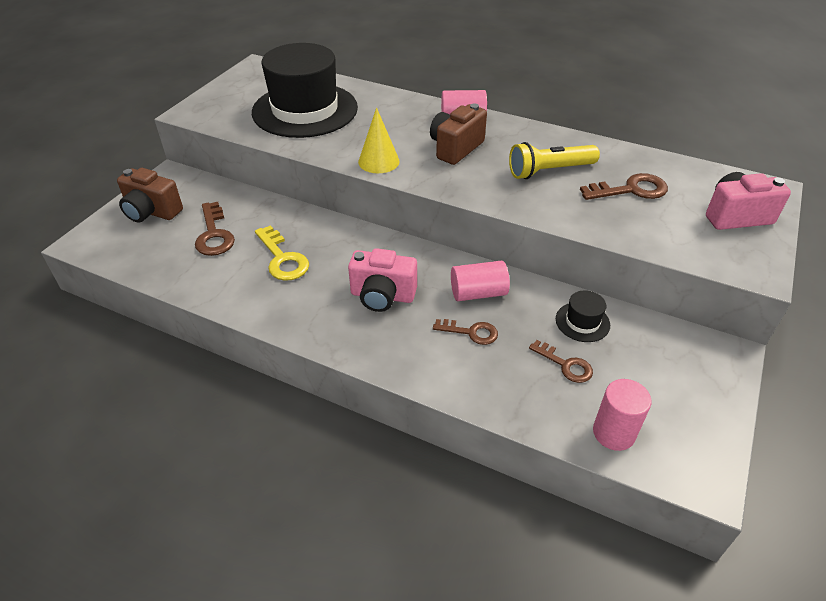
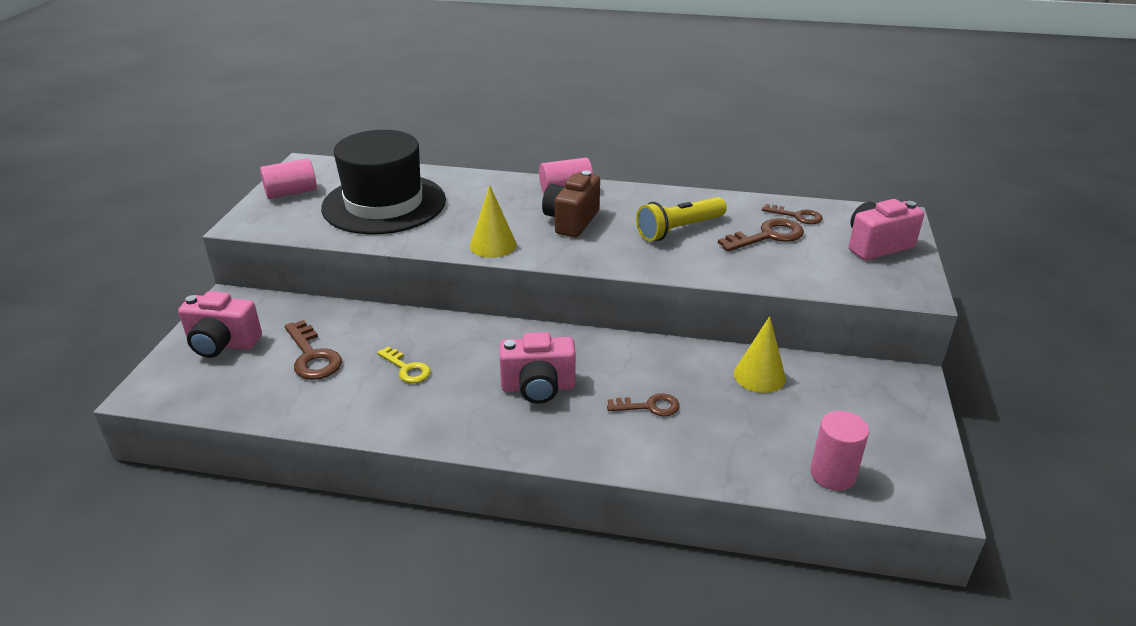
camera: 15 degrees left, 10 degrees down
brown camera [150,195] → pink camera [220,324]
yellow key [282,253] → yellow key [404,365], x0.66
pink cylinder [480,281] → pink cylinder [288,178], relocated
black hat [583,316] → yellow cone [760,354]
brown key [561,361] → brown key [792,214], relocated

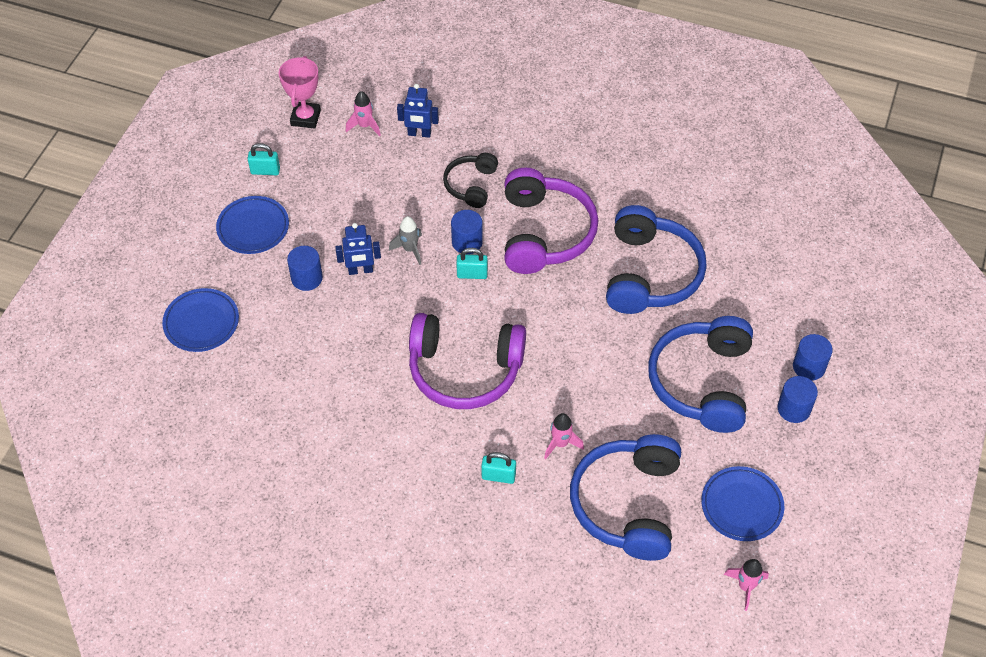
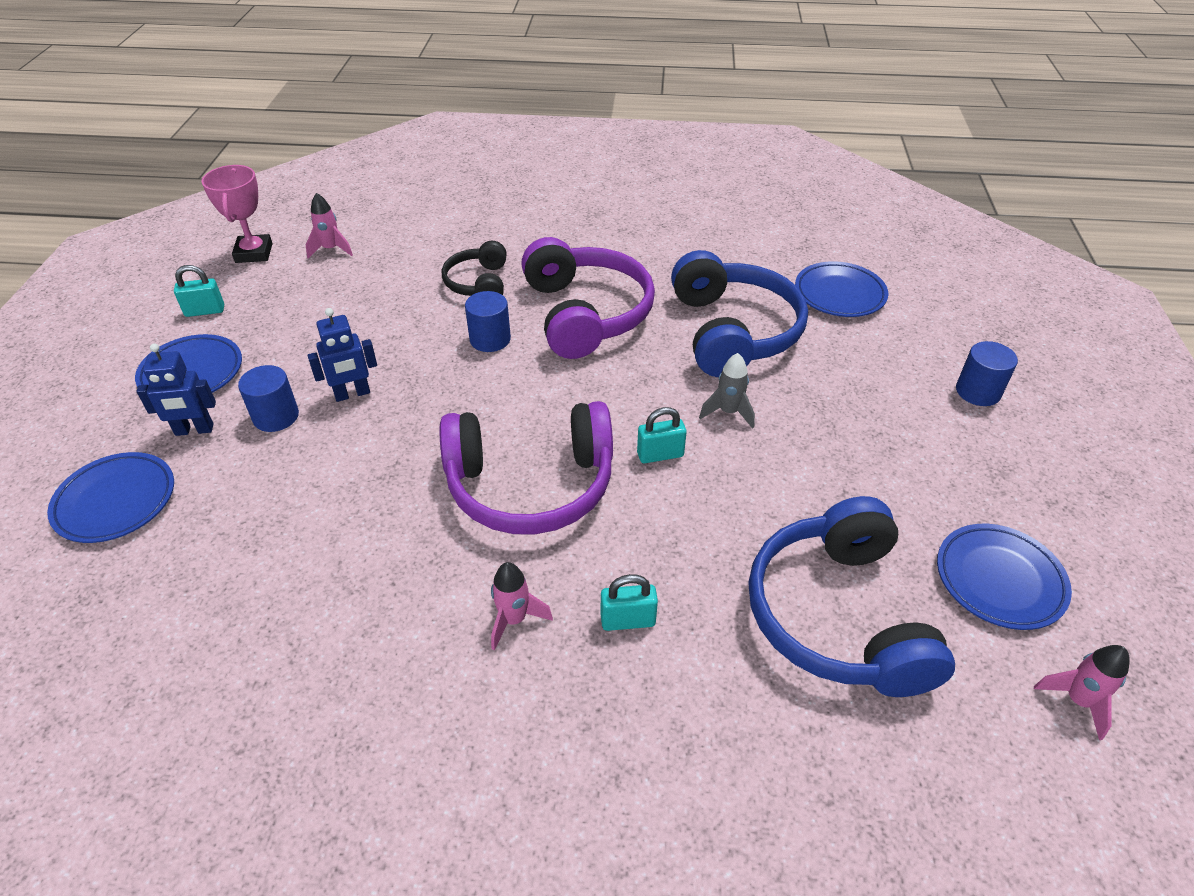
camera: 15 degrees left, 10 degrees down
blue robot [418,111] → blue robot [176,389], relocated
grey rocket [405,240] → grey rocket [727,391], relocated
turquoise padlock [472,263] → turquoise padlock [662,435], relocated
blue headphones [700,374] → -
blue cylinder [797,399] → -
pink rocket [564,436] → pink rocket [522,606], relocated
- → blue plate [841,289]

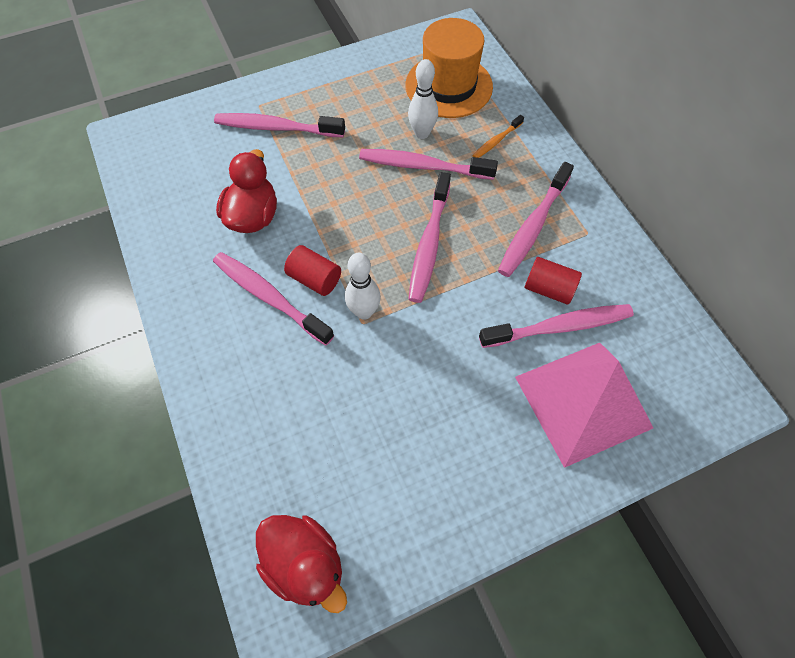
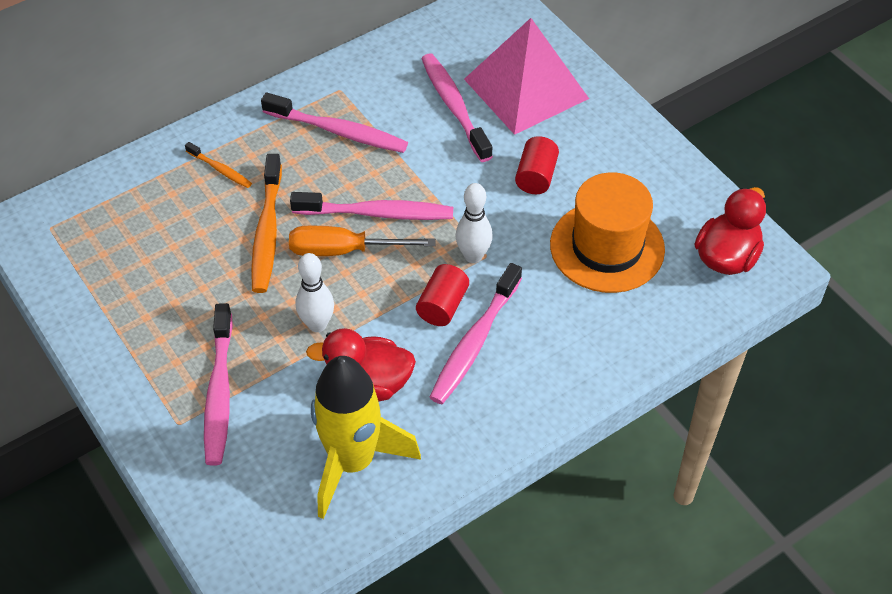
camera: 100 degrees left, 10 degrees down
orange hat [449,68] → orange hat [607,232], relocated
white bowling pin [423,99] → white bowling pin [315,292], relocated
pink toothbrush [428,164] → orange toothbrush [266,223]
red cylinder [553,281] → red cylinder [537,165], relocated
- → orange screwdriver [362,241]
- → yellow rocket [366,437]

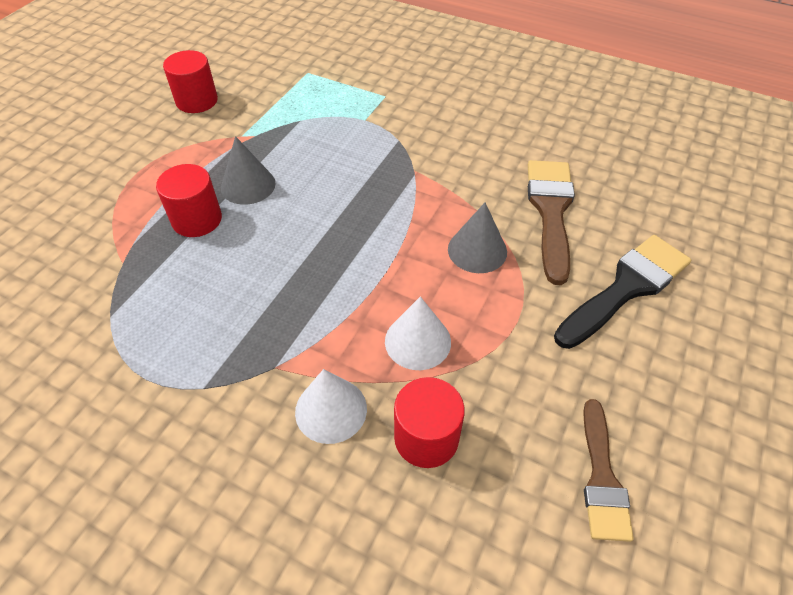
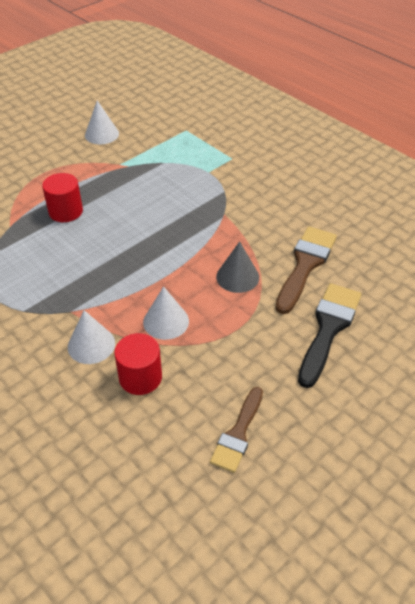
camera: 20 degrees right, 5 degrees down
red cylinder [190,81] → white cone [102,122]
grey cone [248,170] → -
black brush [622,292] → black brush [329,335], 45 degrees counterclockwise

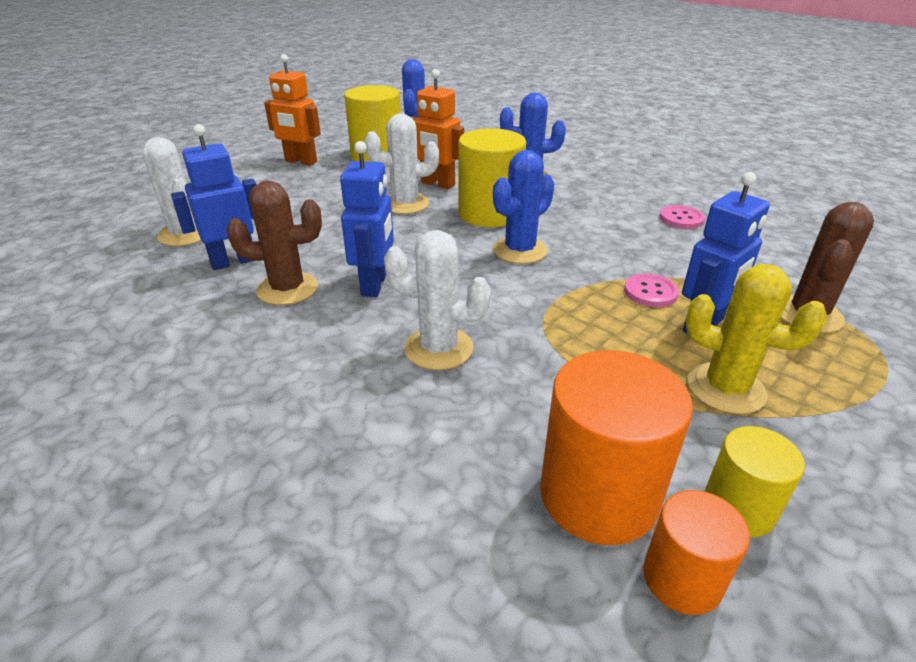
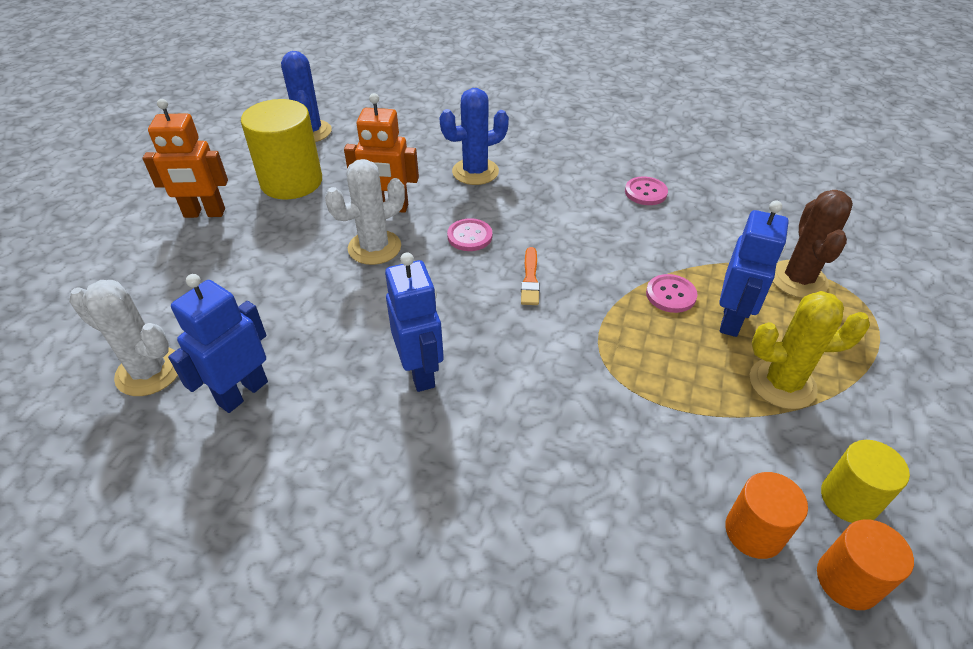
camera: 25 degrees left, 10 degrees up
yellow cylinder [492,177] → pink button [469,234]
blue cactus [524,207] → orange brush [530,276]
brown cactus [274,243] → -
white cactus [437,300] → -
orange cylinder [616,447] → orange cylinder [766,515], x0.57

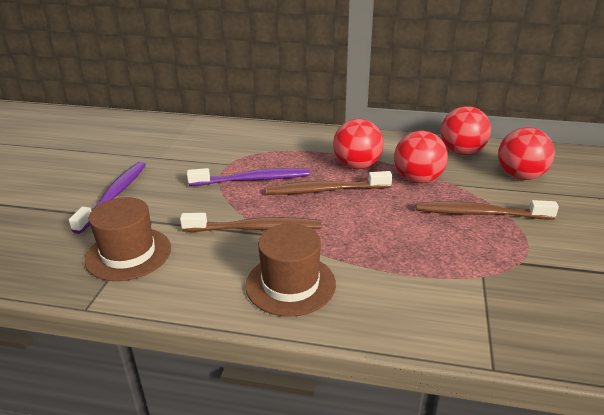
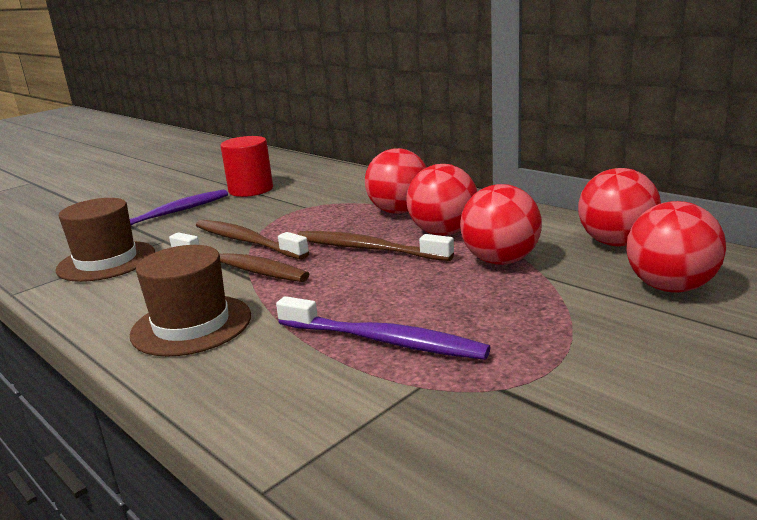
camera: 35 degrees right, 10 degrees down
purple toothbrush [248,177] → purple toothbrush [383,328], relocated
brown toothbrush [487,209] → brown toothbrush [252,240], relocated
- → red cylinder [246,166]
- → red ball [396,181]

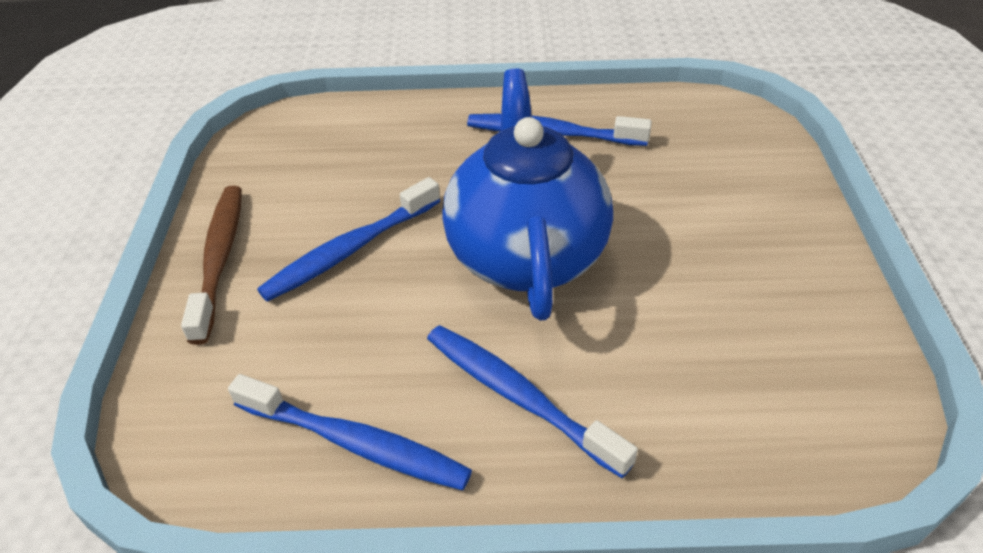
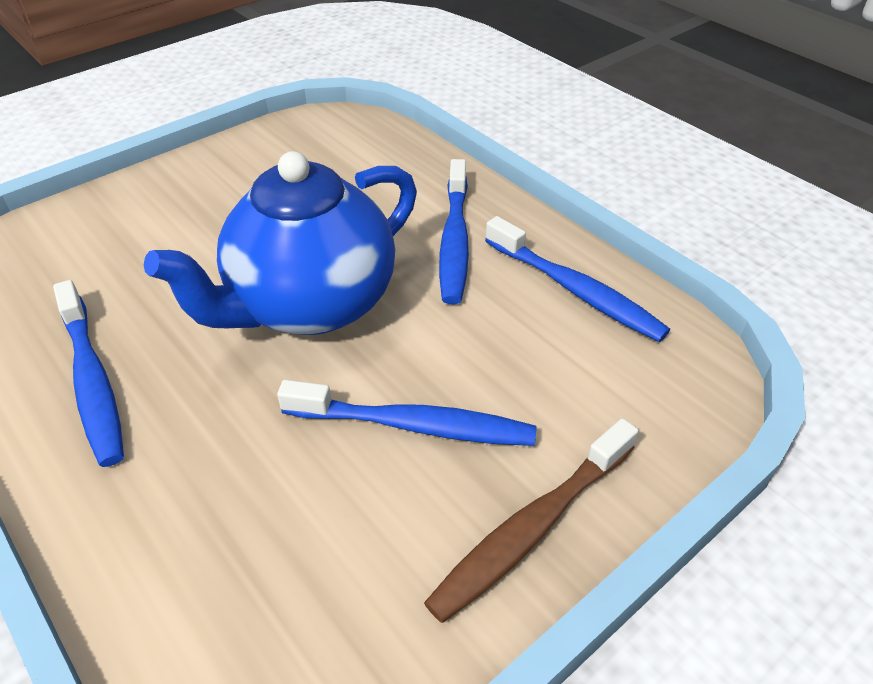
camera: 130 degrees left, 0 degrees up
blue toothbrush [350,432] → blue toothbrush [577,279], 150 degrees clockwise

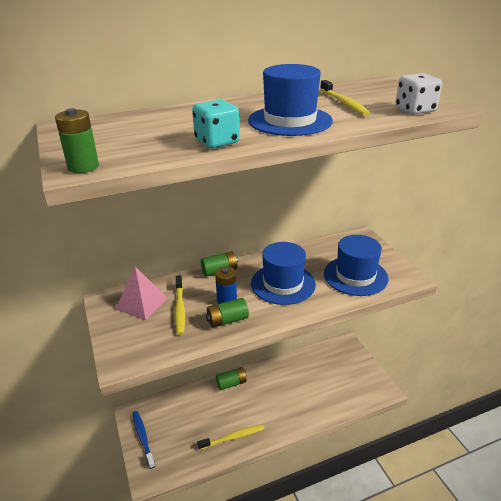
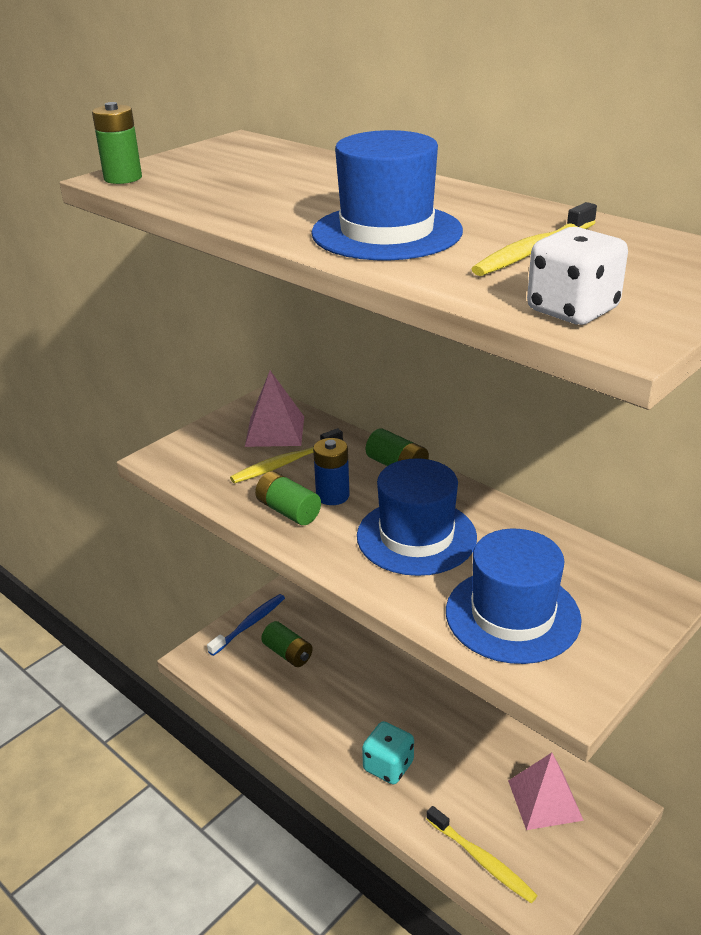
camera: 65 degrees right, 0 degrees up
turquoise dice [216,123] → turquoise dice [388,752], relocated
green battery [231,378] → green battery [287,644], relocated
yellow toothbrush [231,437] → yellow toothbrush [482,854], relocated
- → pink pyramid [546,791]

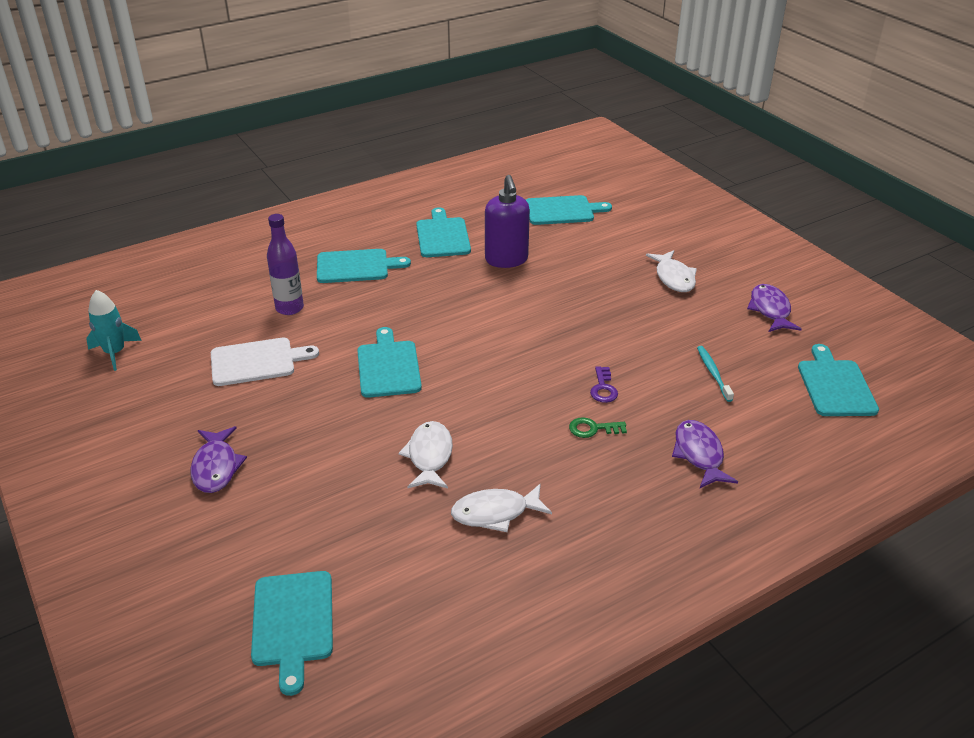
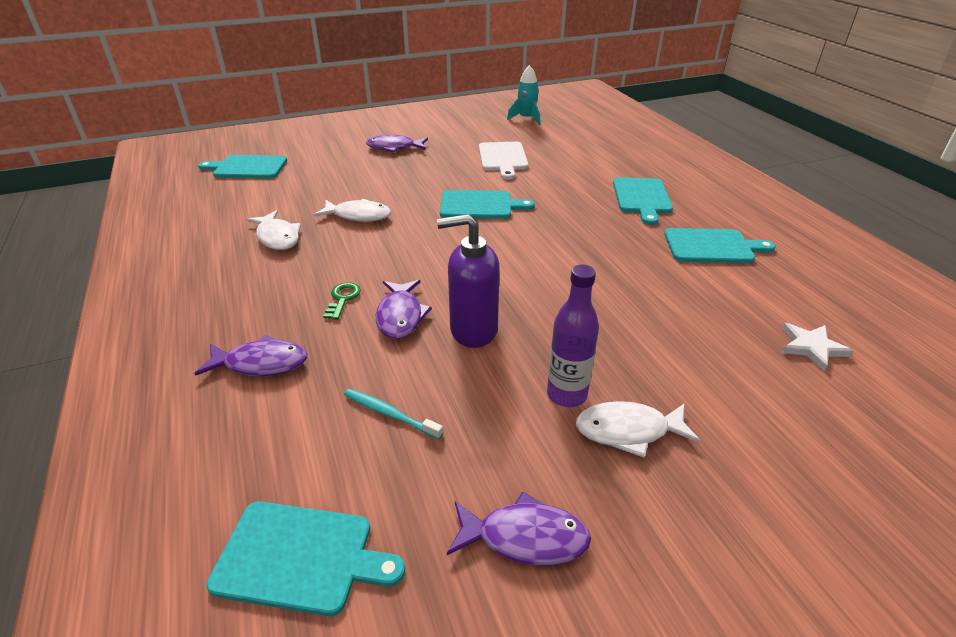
camera: 100 degrees right, 0 degrees up
purple soap dispenser [507,221] → purple soap dispenser [468,281], relocated
turquoise cutting board [569,210] → white star [817,347]
purple bottle [285,264] → purple bottle [573,336], relocated
turquoise toothbrush [715,374] → turquoise toothbrush [393,414], 150 degrees counterclockwise
purple key [604,384] → purple fish [404,309]
white fish [501,508] → white fish [273,230], 150 degrees clockwise

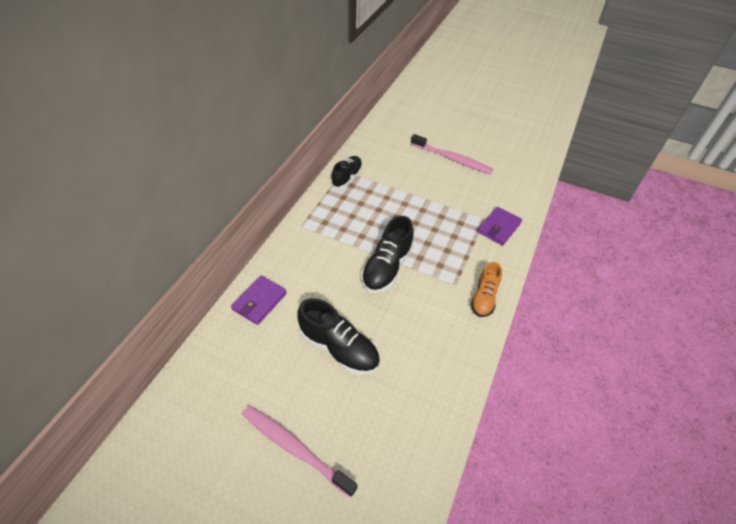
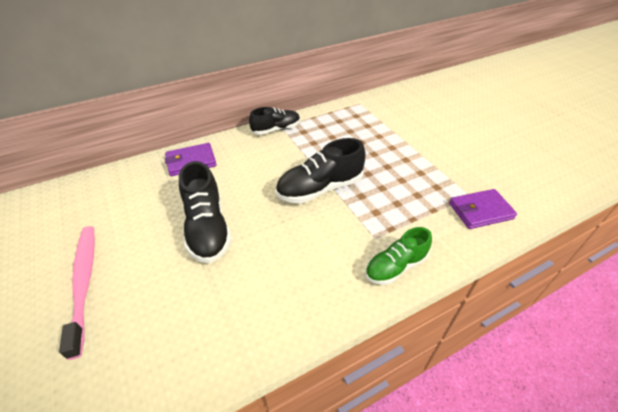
camera: 40 degrees right, 5 degrees down
pink toothbrush [452,154] → -
black shoe [346,172] → black shoe [274,121], relocated
orange shoe [486,289] → green shoe [398,256]

